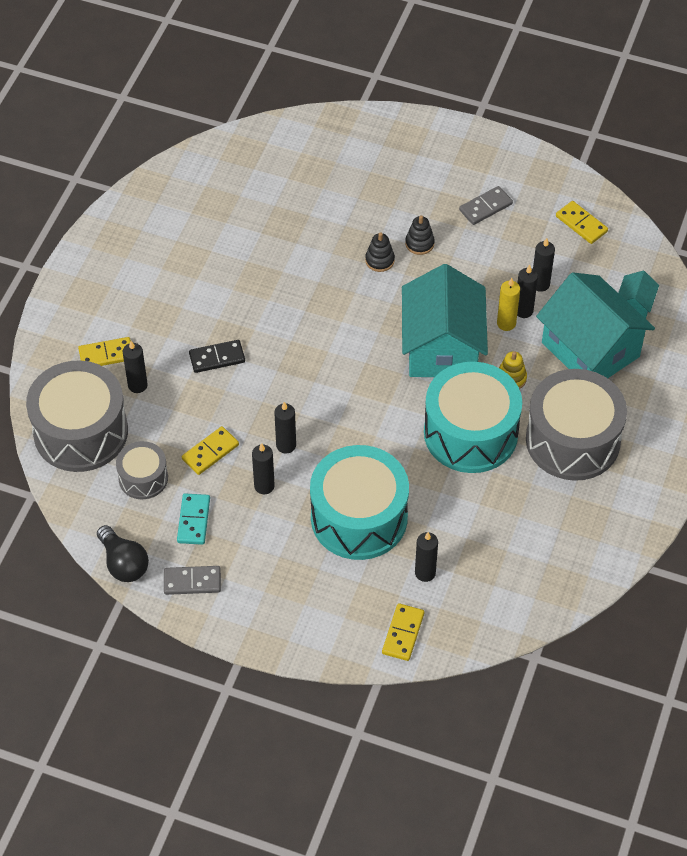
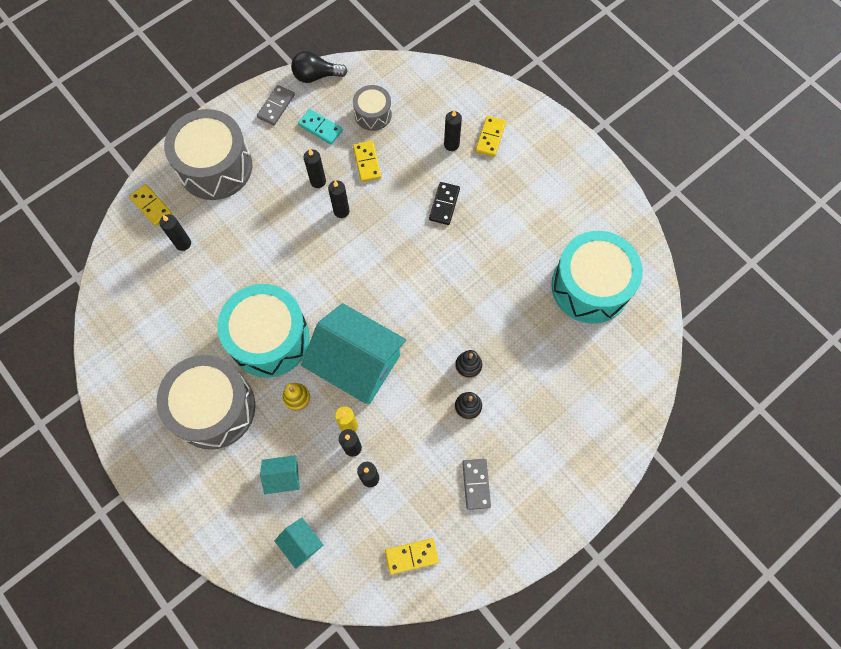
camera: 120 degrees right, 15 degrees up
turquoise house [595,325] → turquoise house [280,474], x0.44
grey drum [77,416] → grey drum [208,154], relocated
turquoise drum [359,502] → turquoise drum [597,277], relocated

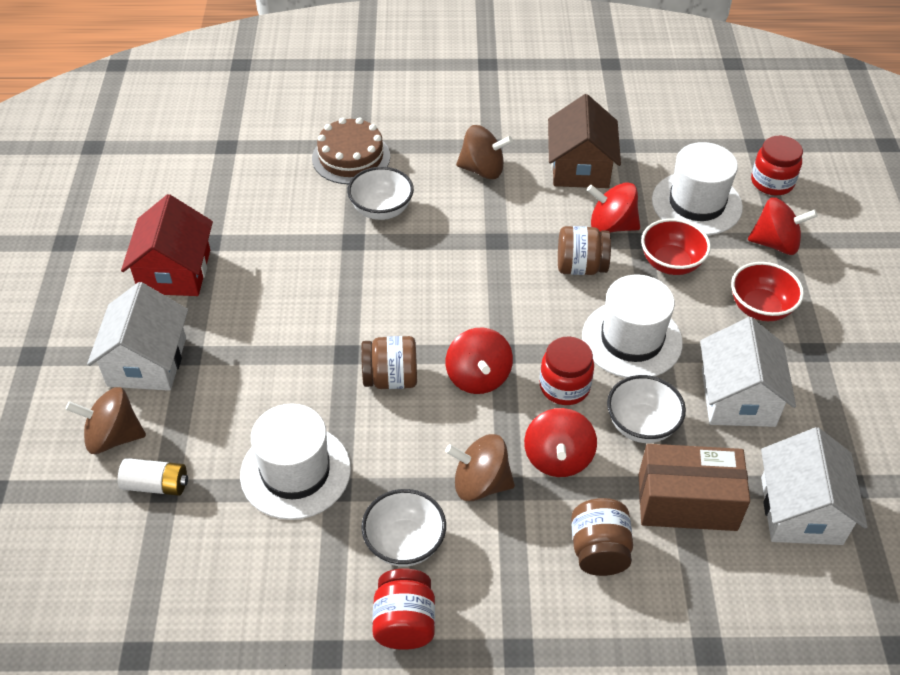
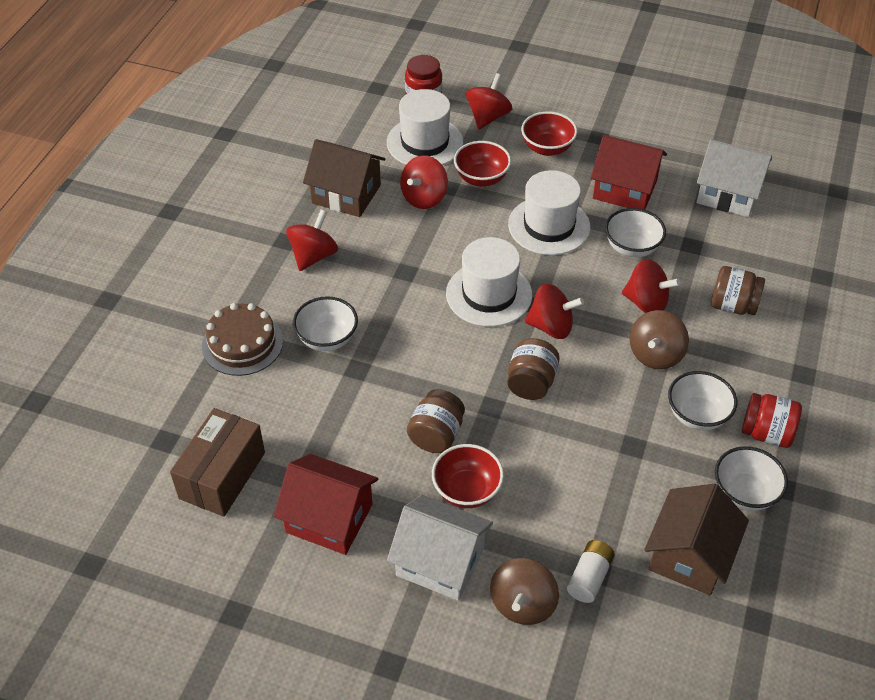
camera: 70 degrees left, 0 degrees up
brown spinning top [484,152] → red spinning top [312,240]
brown jar [584,250] → brown jar [436,421], relocated
white house [748,372] → red house [629,172]
red jar [567,371] → -
white hat [295,462] → white hat [489,282], relocated
brown box [694,487] → brown box [217,462], relocated
- → red bowl [468,476]
- → white bowl [751,478]
- → brown house [696,539]

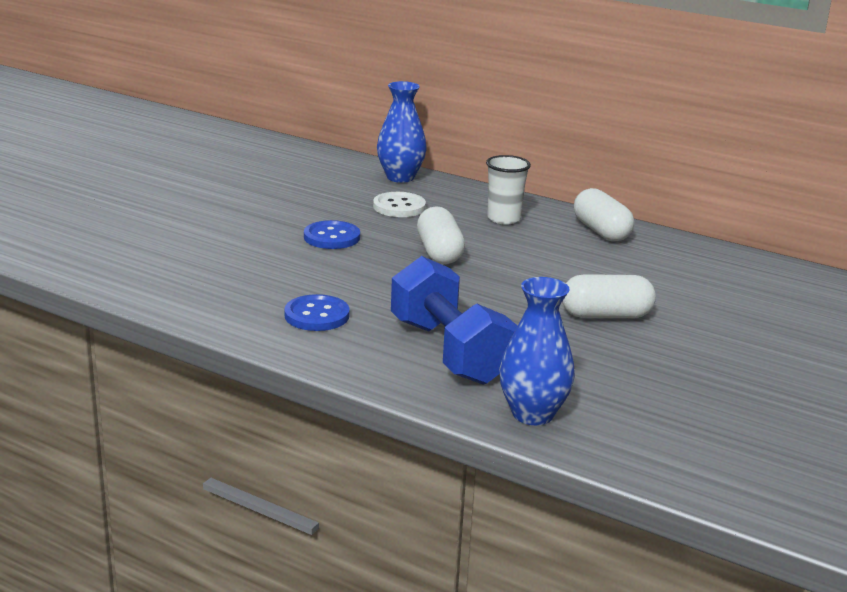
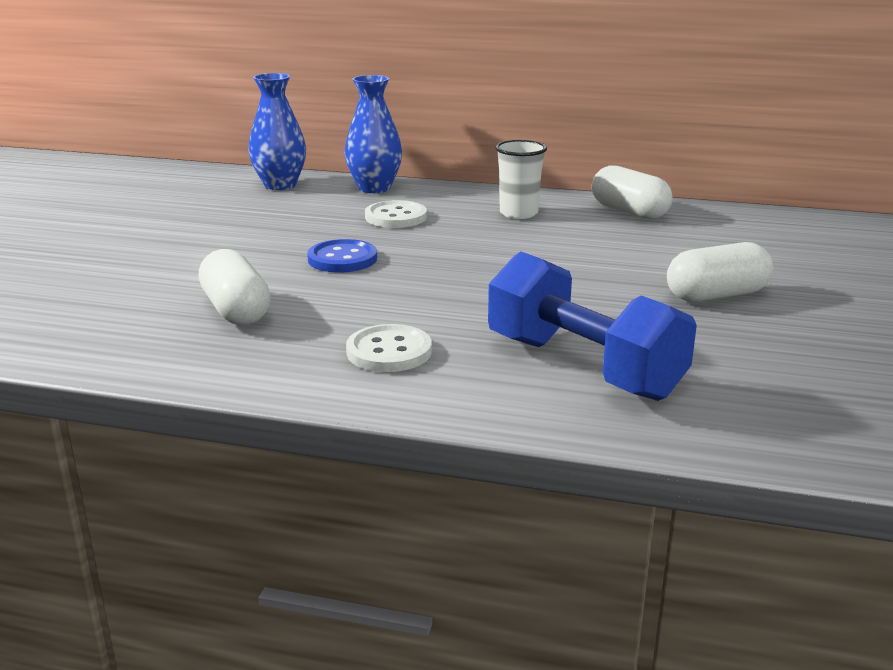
camera: 15 degrees left, 0 degrees up
white capsule [441,235] → white capsule [235,287], relocated
blue vase [537,351] → blue vase [277,131], relocated
blue button [317,312] → white button [389,348]

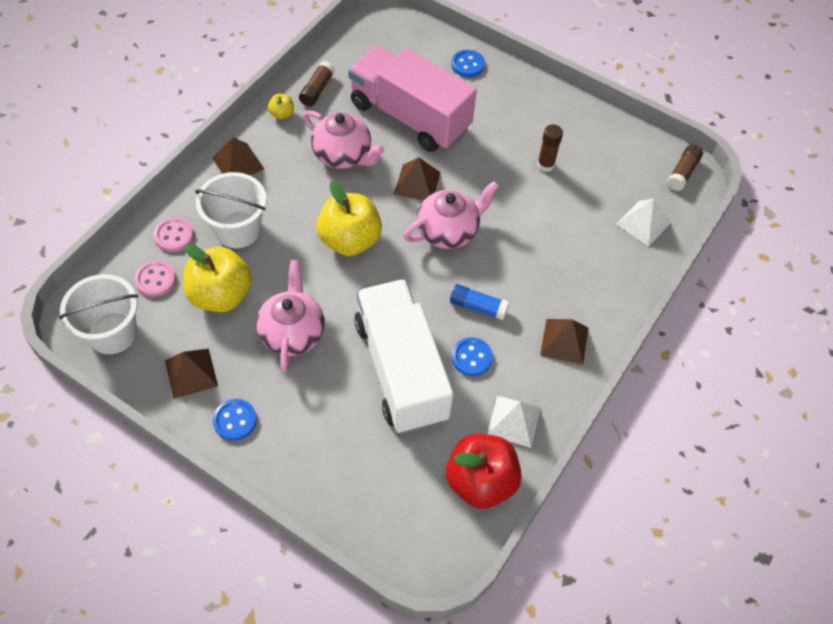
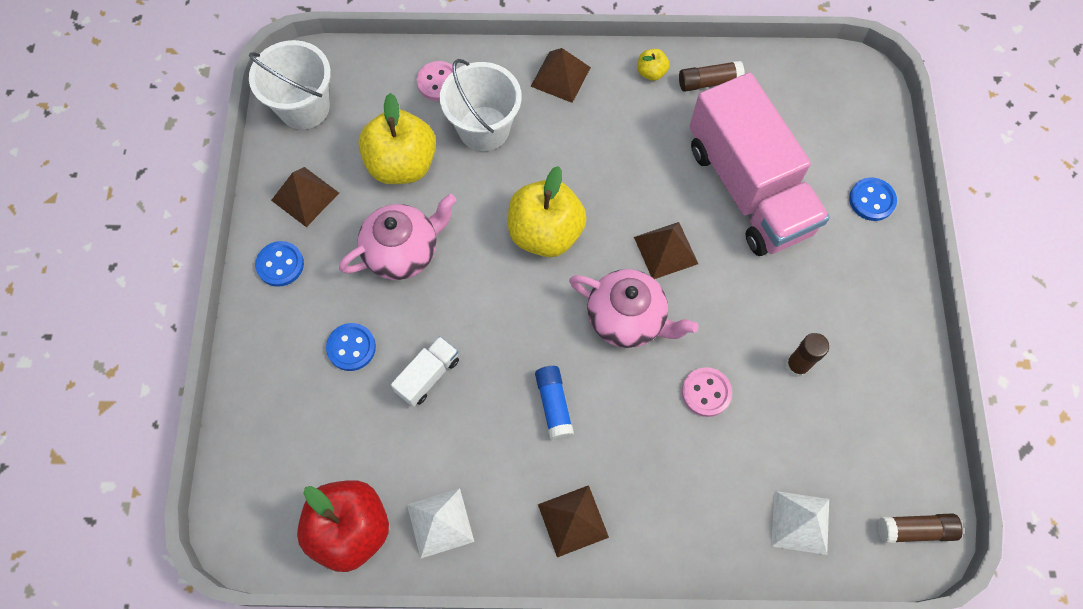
camera: 60 degrees right, 10 degrees up
pink truck [412,99] → pink truck [759,164], 150 degrees clockwise
pink teapot [343,139] → -
pink button [155,279] → pink button [707,392], relocated
white truck [403,356] → white truck [425,371], x0.40
blue button [472,356] → blue button [351,347], relocated

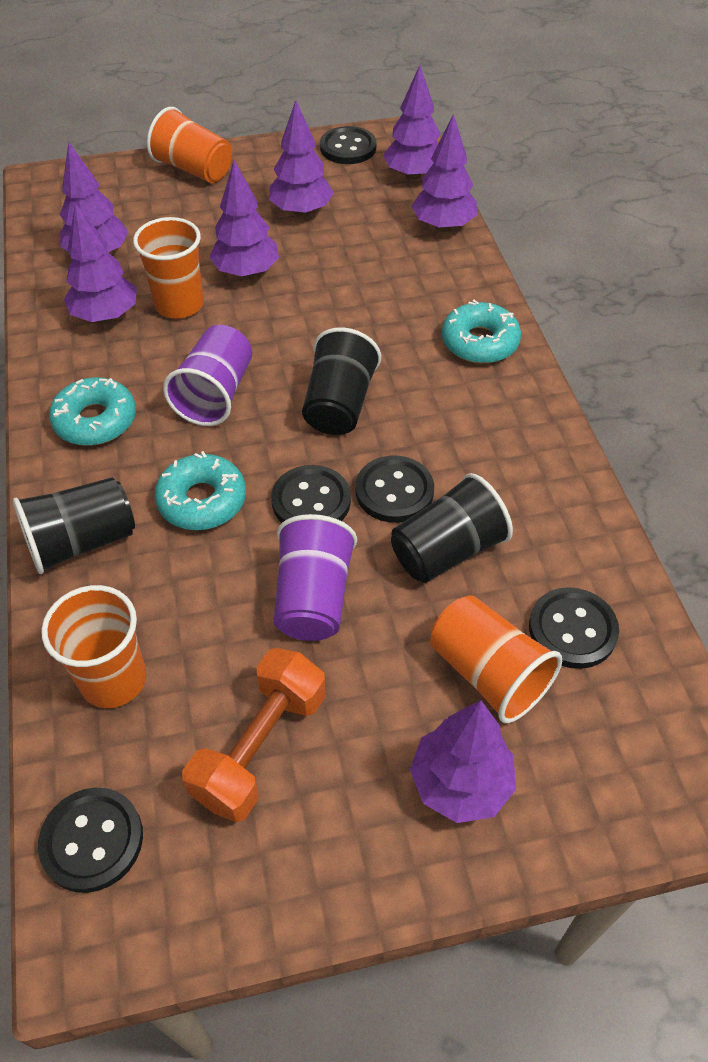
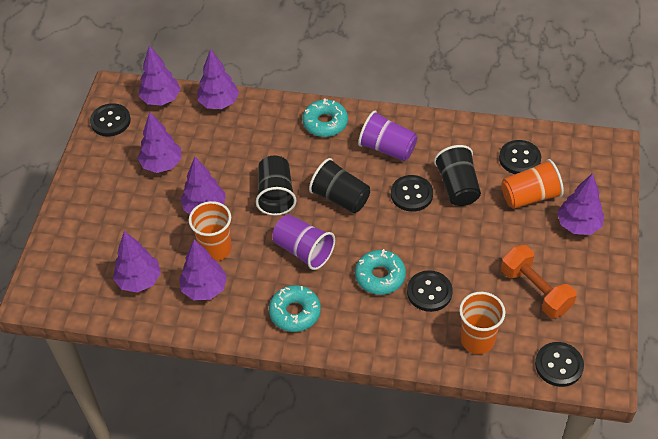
camera: 65 degrees left, 0 degrees up
orange cup [189,145] → -
black button [311,494] → black button [430,291], relocated
black cup [74,525] → black cup [276,185], relocated
purple cup [315,577] → purple cup [387,135], relocated

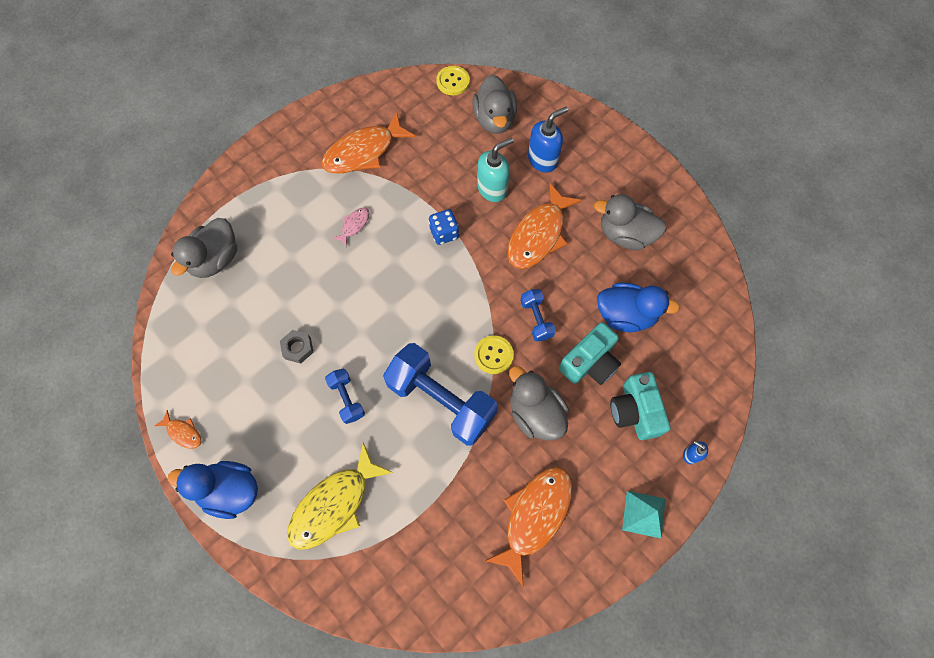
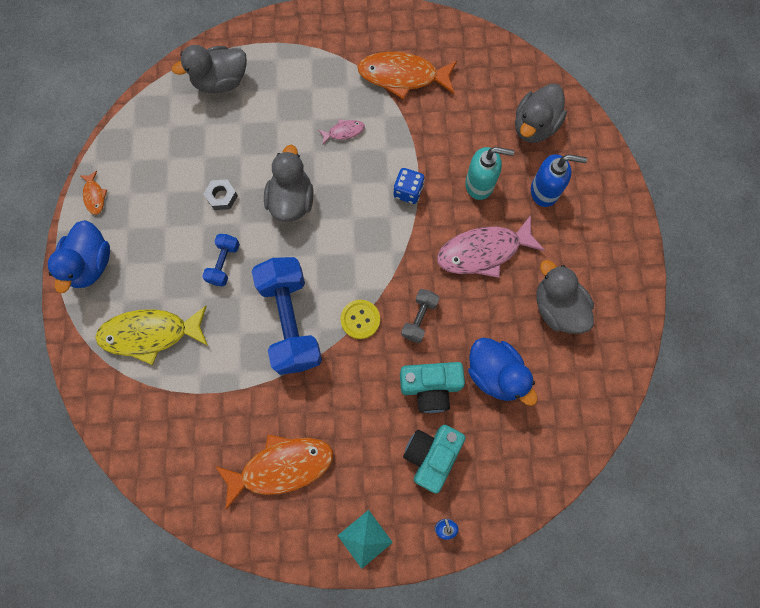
camera: 40 degrees right, 5 degrees up
yellow button [453,80] → -
orange fish [545,226] → pink fish [491,246]
blue dumbbell [538,315] → grey dumbbell [420,316]
grey duck [539,403] → grey duck [289,183], relocated
blue duck [213,490] → blue duck [79,257], 135 degrees counterclockwise

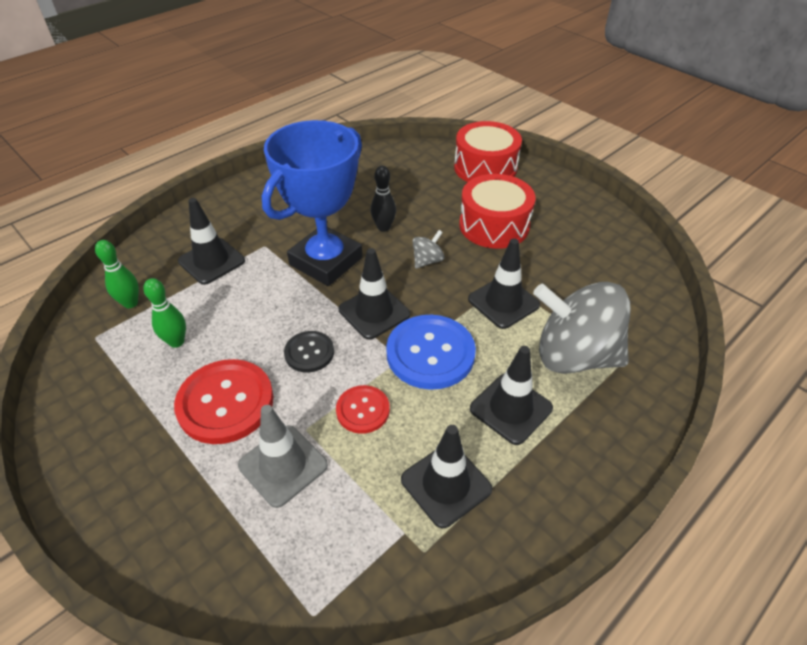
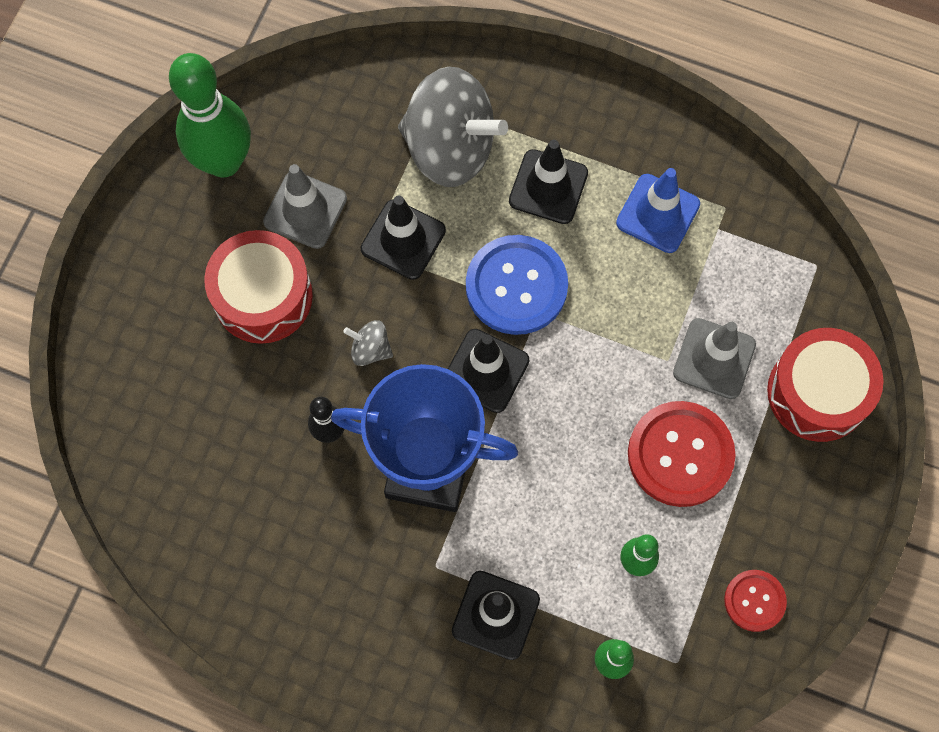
camera: 115 degrees left, 25 degrees up
red drum [488,151] → red drum [825,385], relocated
grey spinning top [582,328] → grey spinning top [453,127], 60 degrees counterclockwise
black button [309,352] → -
red button [363,409] → red button [755,601], relocated
black traffic cone [446,476] → blue traffic cone [658,210]
- → green bowling pin [210,115]
- → grey traffic cone [305,206]

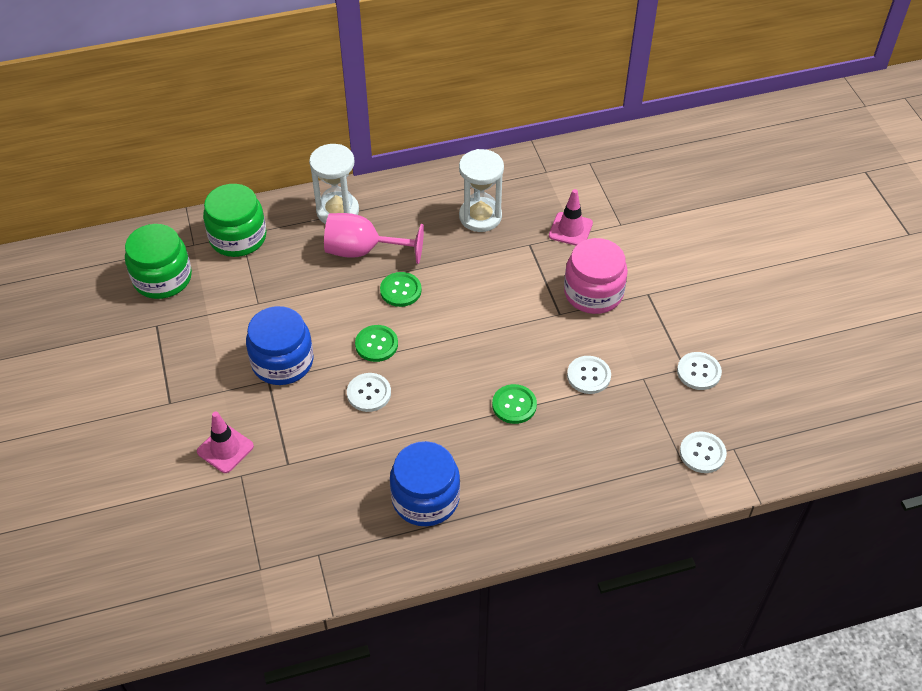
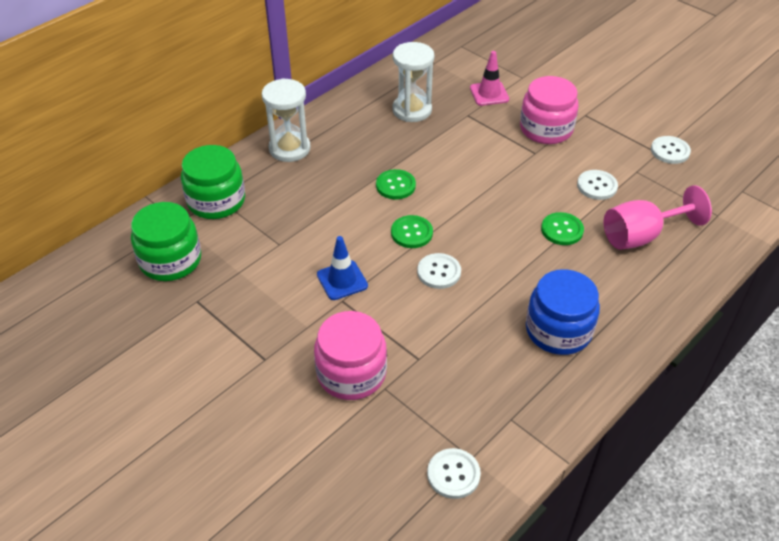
camera: 30 degrees left, 5 degrees down
pink goblet [374,238] → pink goblet [658,217], relocated
blue jar [280,345] → blue traffic cone [342,268]
pink traffic cone [225,442] → pink jar [350,355]
white button [703,452] → white button [454,473], relocated

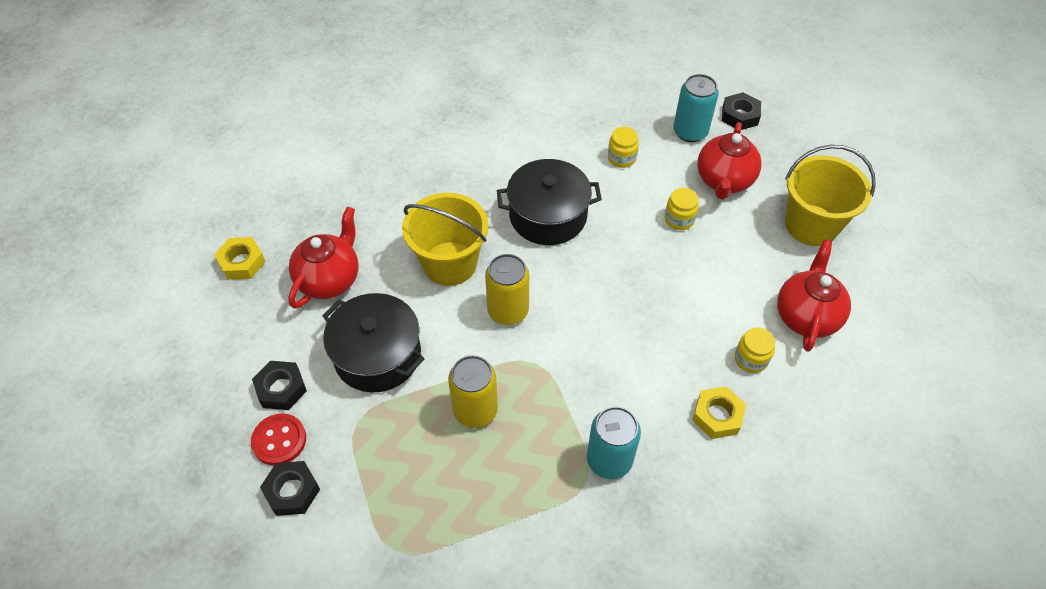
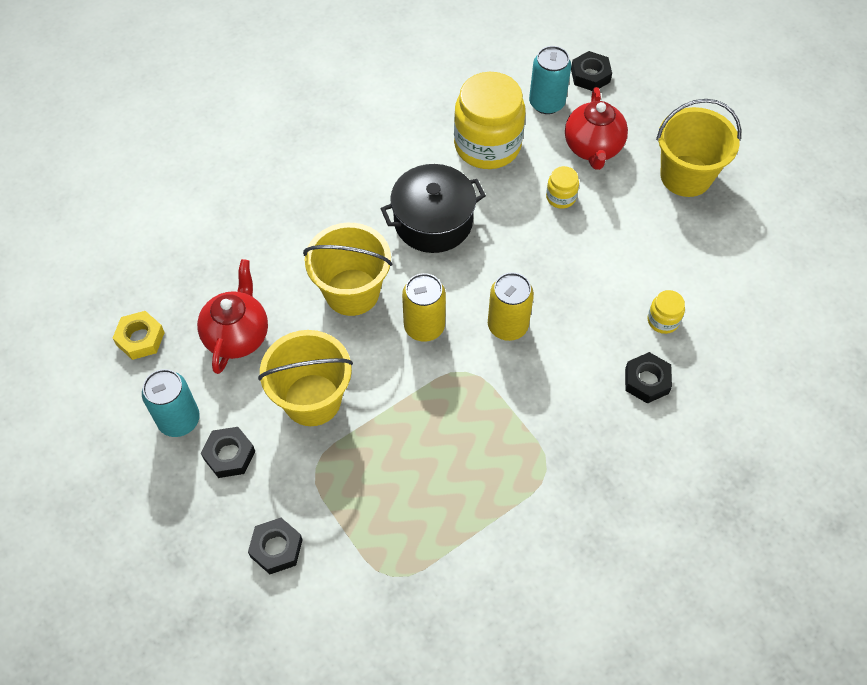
camera: 15 degrees left, 5 degrees up
yellow jar [623,147] → yellow jar [489,120], x2.29
red teapot [814,295] → -
black pot [373,342] → yellow bucket [305,378]
yellow can [473,391] → yellow can [511,306], relocated
yellow nut [719,413] → black nut [648,378]
turquoise can [614,442] → turquoise can [171,403], relocated
red button [278,439] → -

